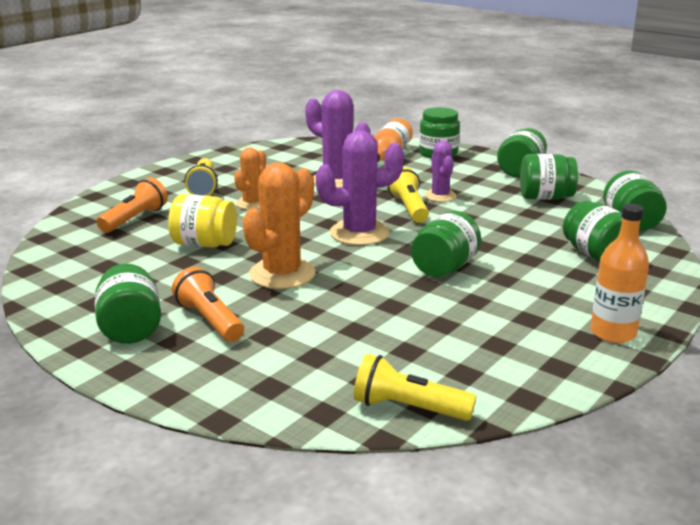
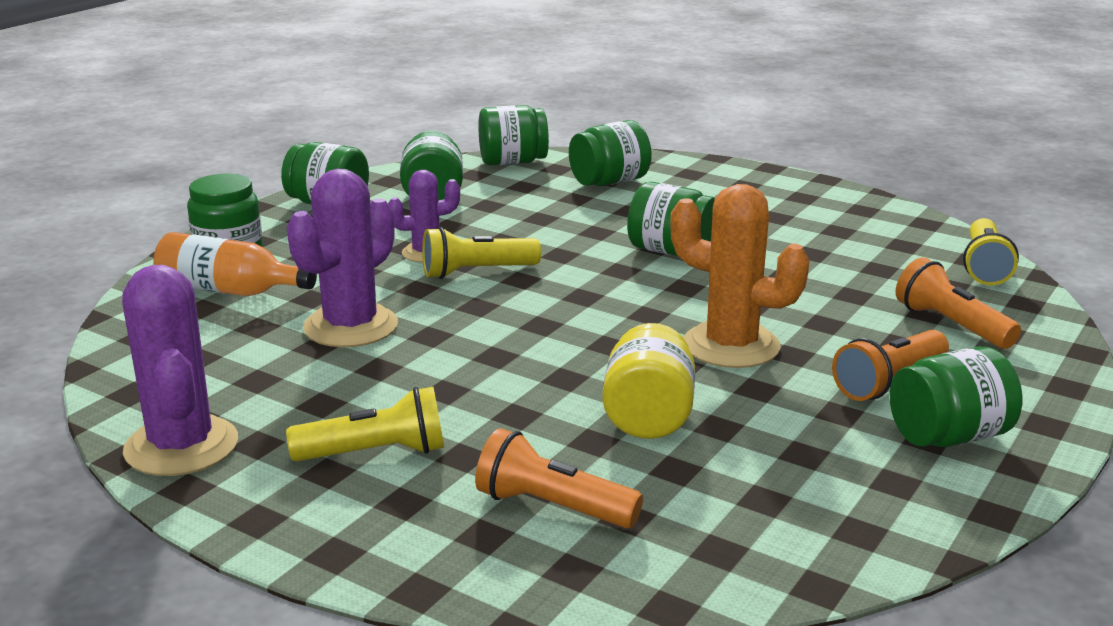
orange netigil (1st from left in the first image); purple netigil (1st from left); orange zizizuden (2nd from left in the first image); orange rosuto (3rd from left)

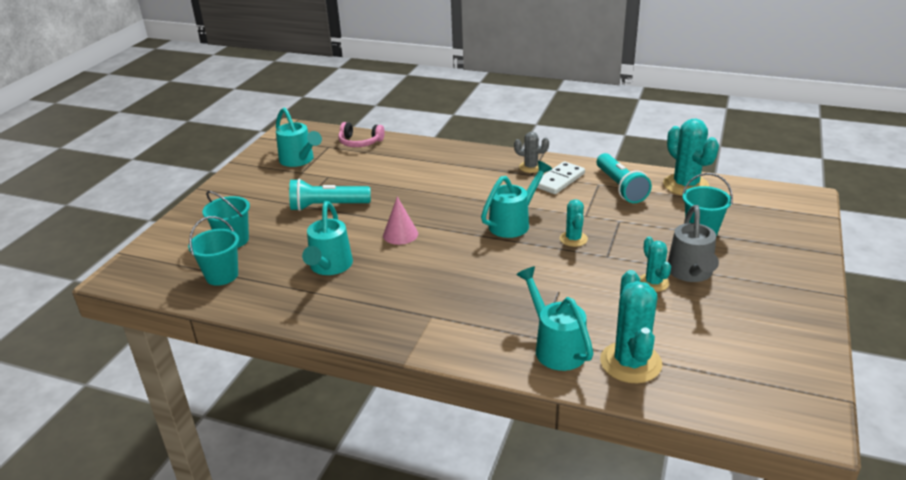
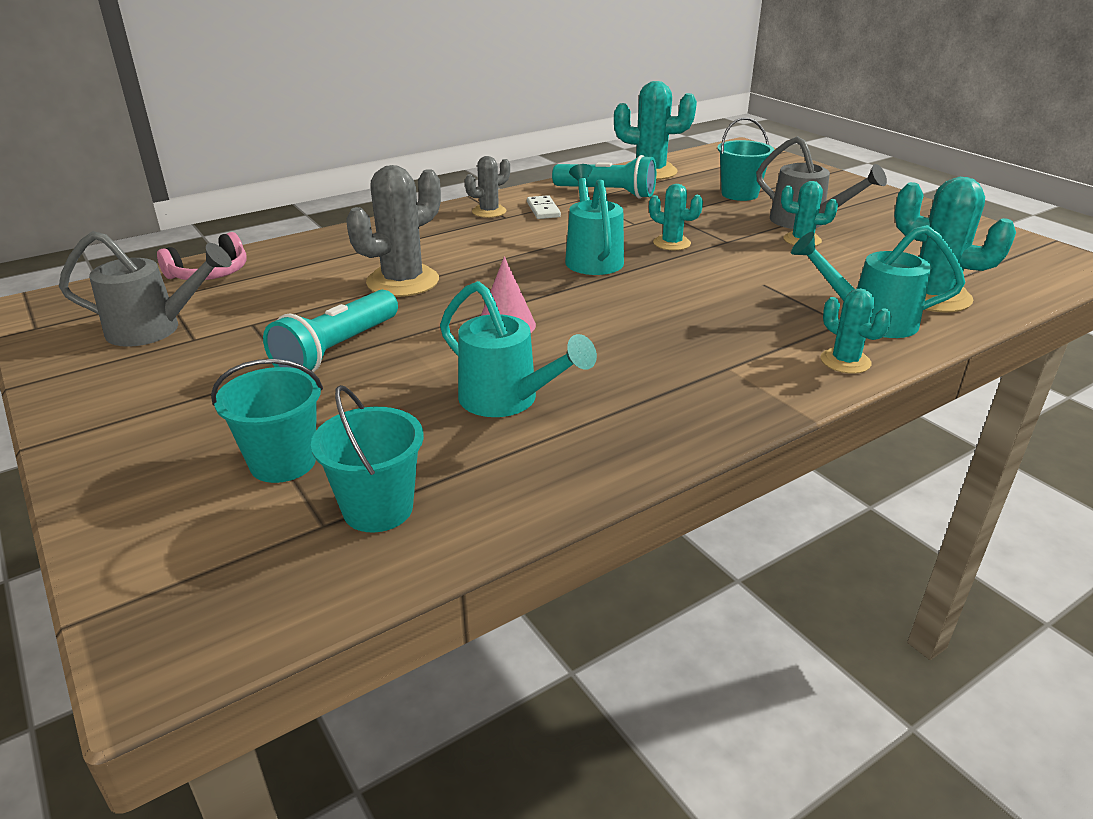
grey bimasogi (1st from left); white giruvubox; grey netigil (1st from left); turquoise netigil (4th from left)

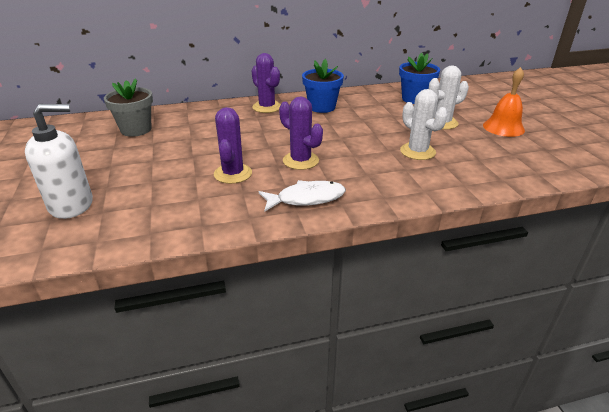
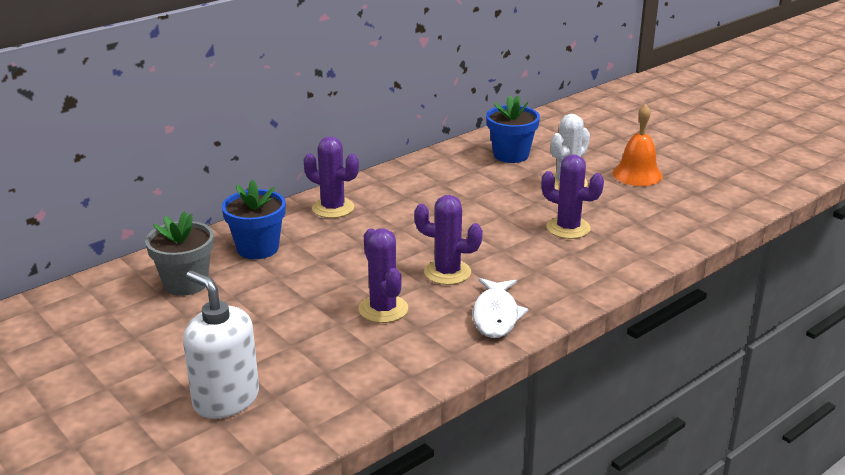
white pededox; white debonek; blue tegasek (1st from left); purple netigil (4th from left)

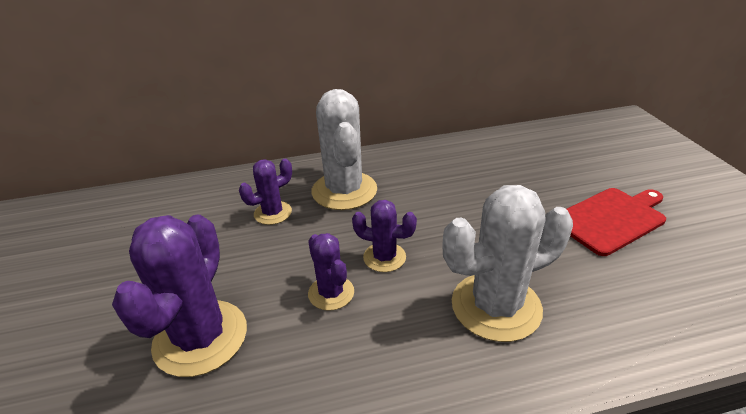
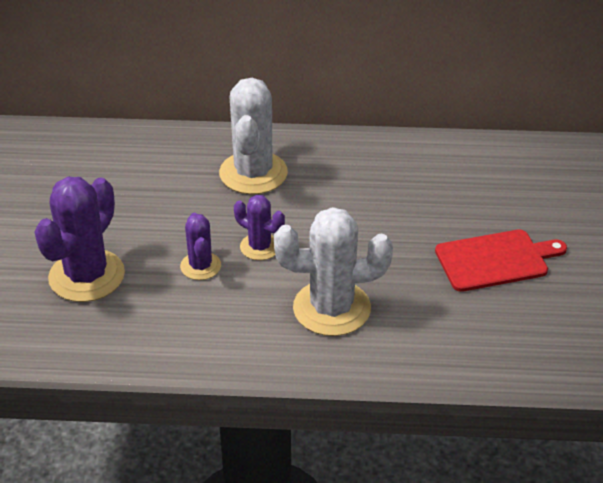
purple netigil (2nd from left in the first image)

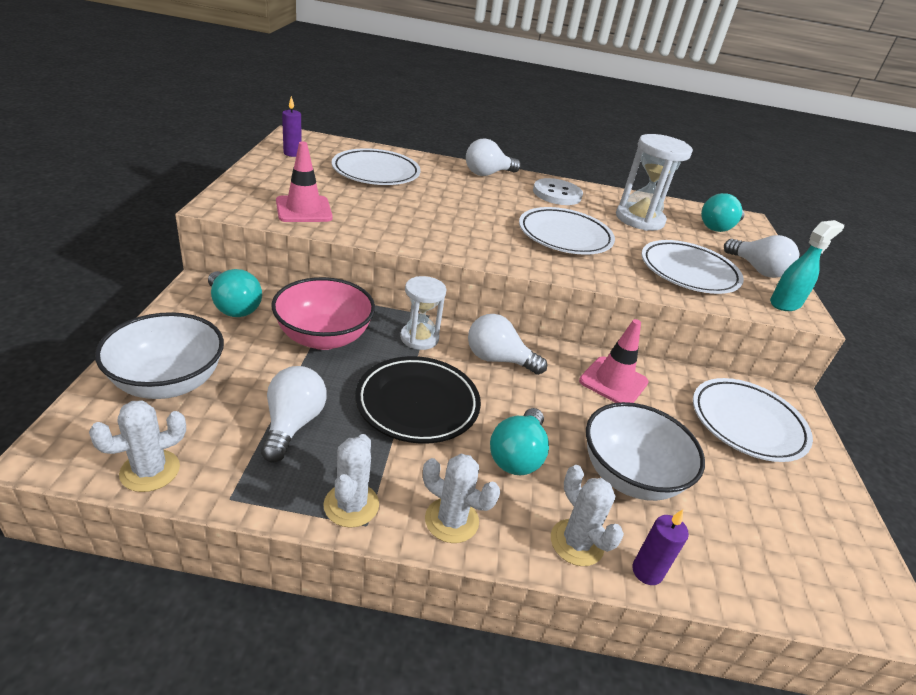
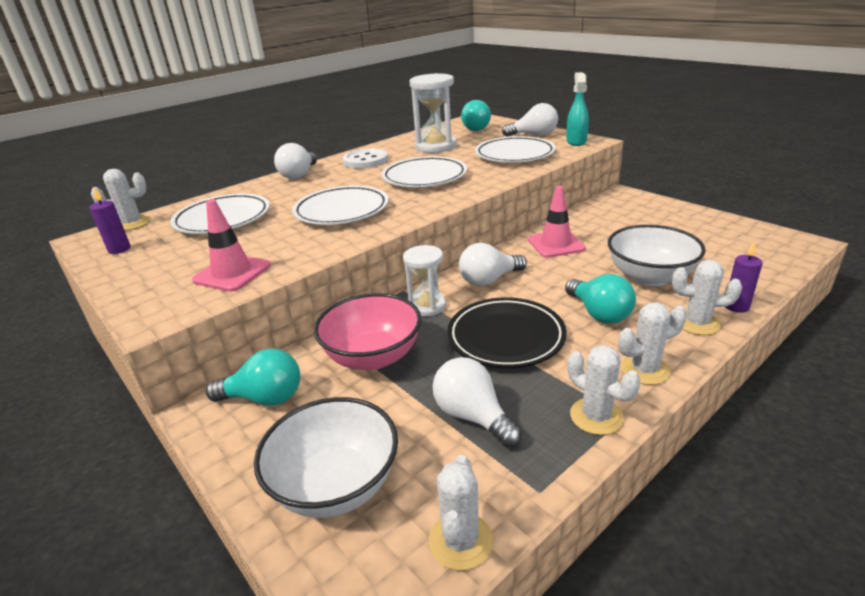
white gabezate (2nd from left); white netigil (1st from left)

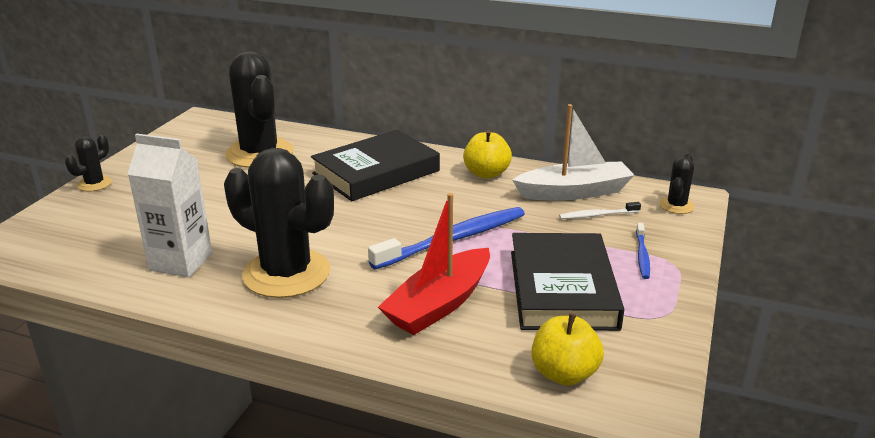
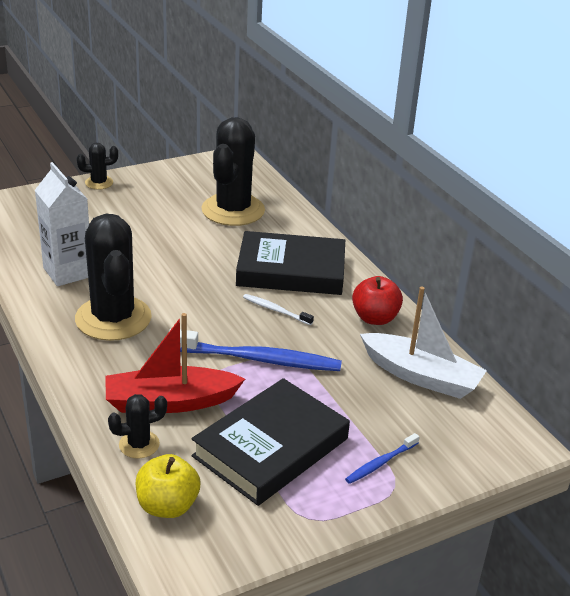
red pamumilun; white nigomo; black netigil (3rd from left)

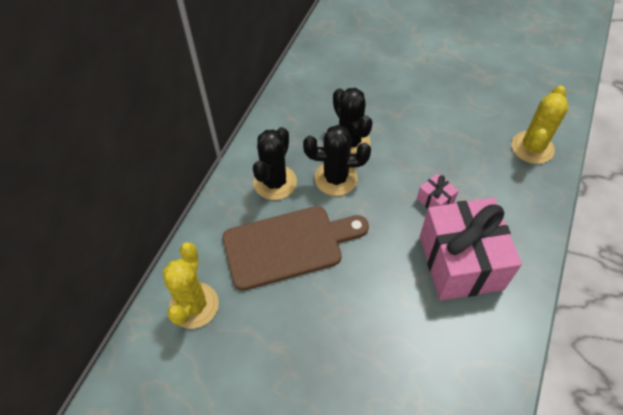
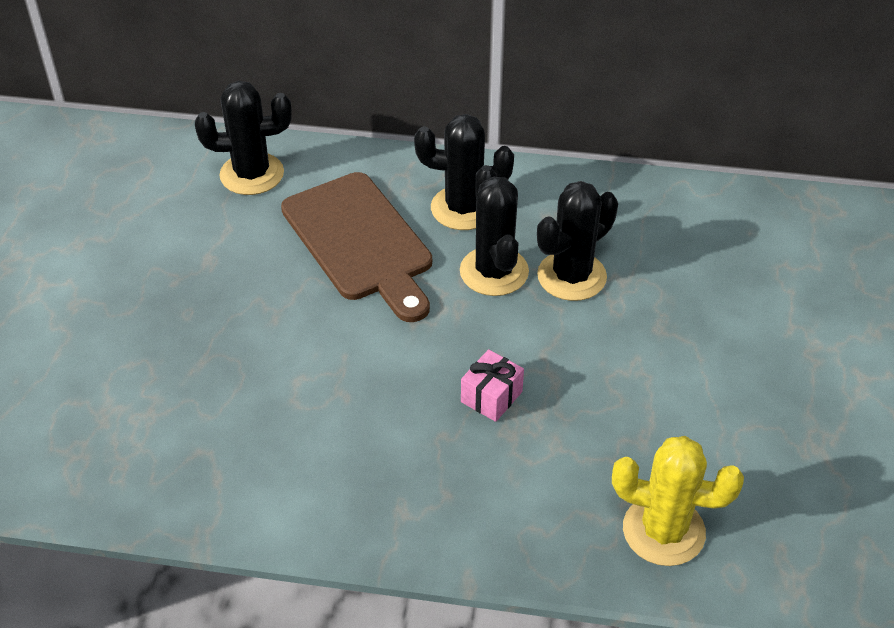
black netigil (1st from left); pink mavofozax (2nd from left in the first image)

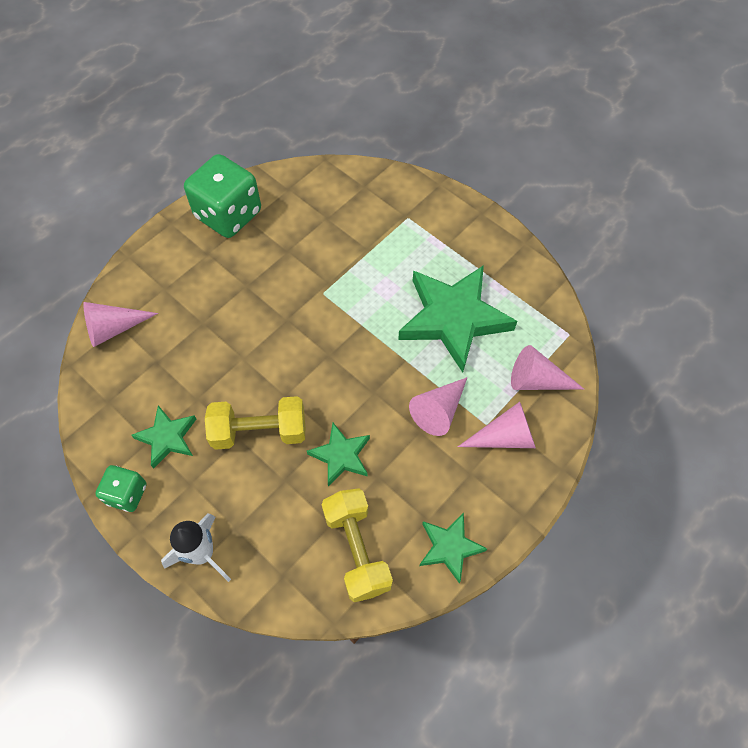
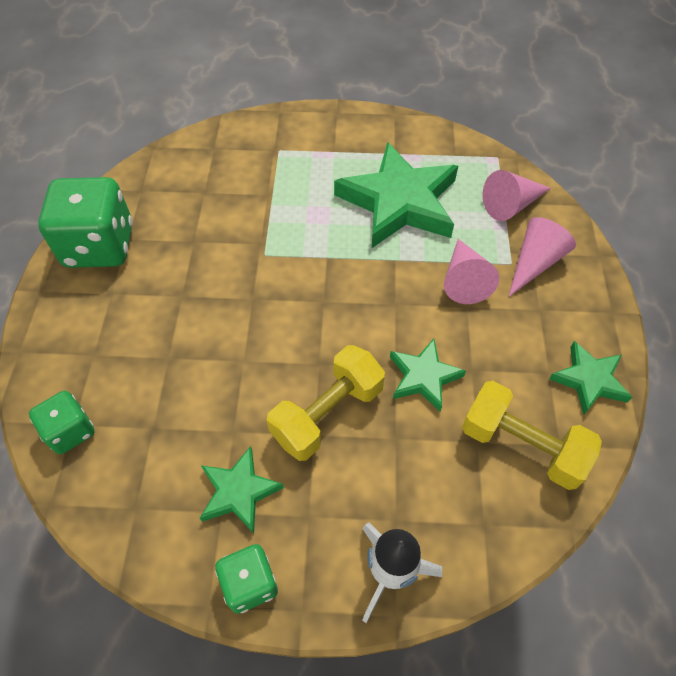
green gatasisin (1st from left)

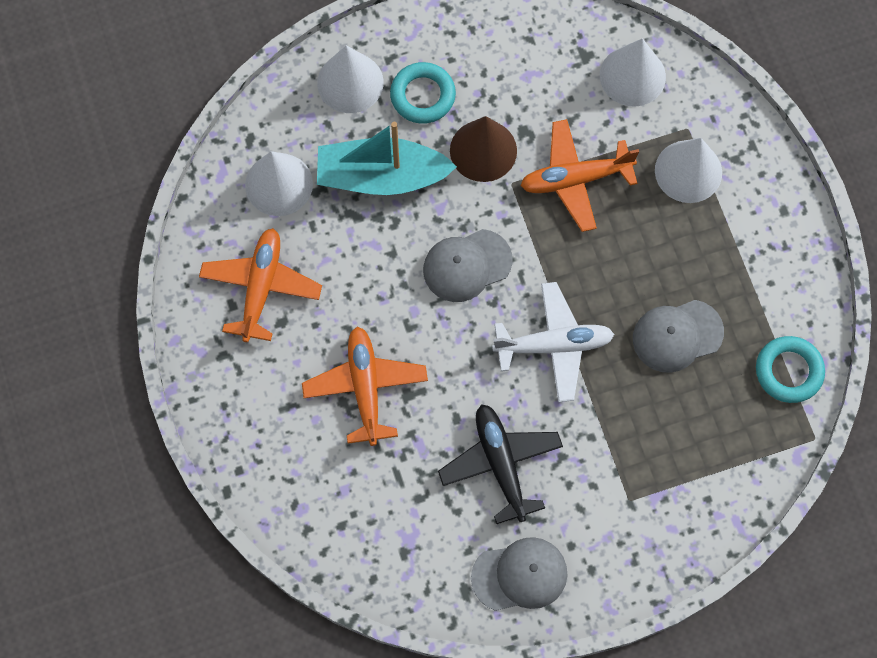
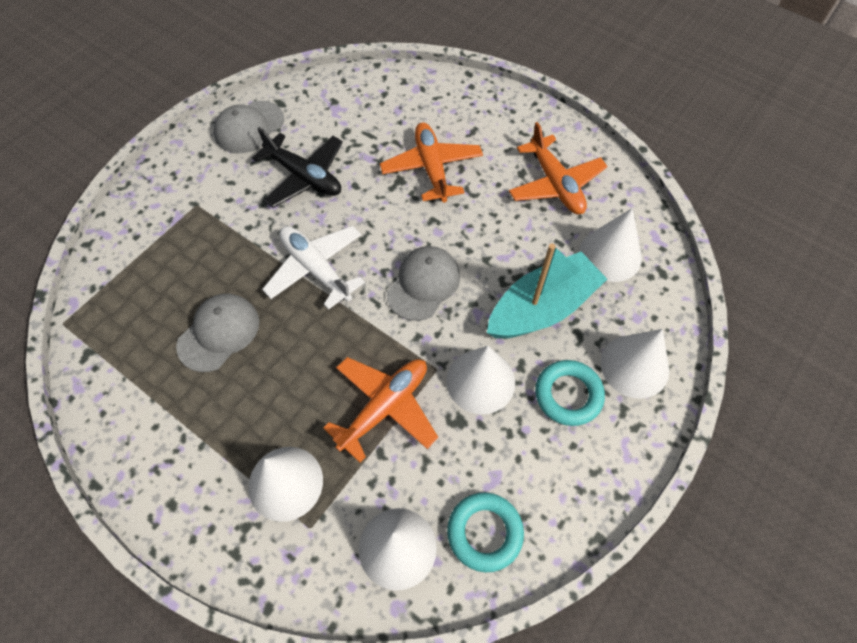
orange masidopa (2nd from left); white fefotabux (3rd from left); white masidopa; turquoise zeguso (1st from left)

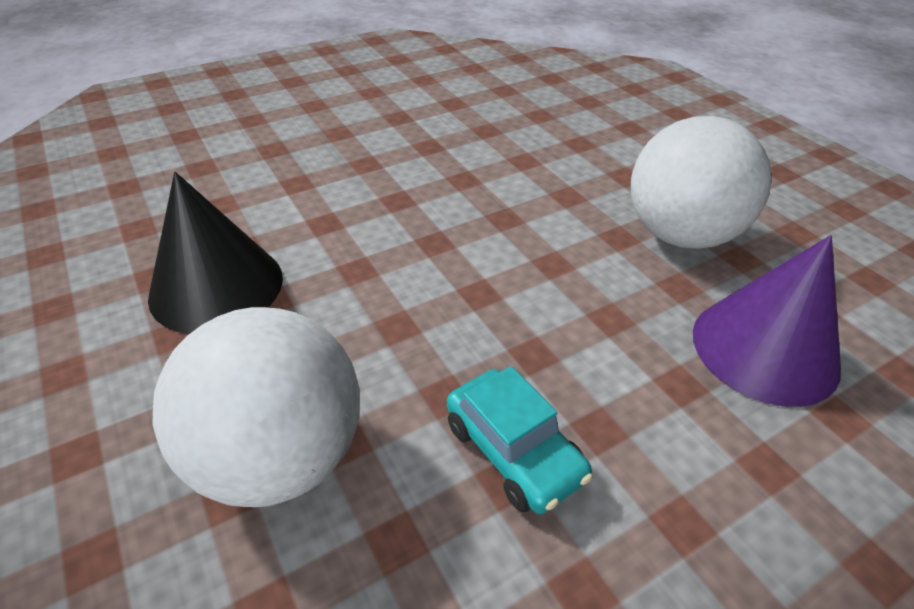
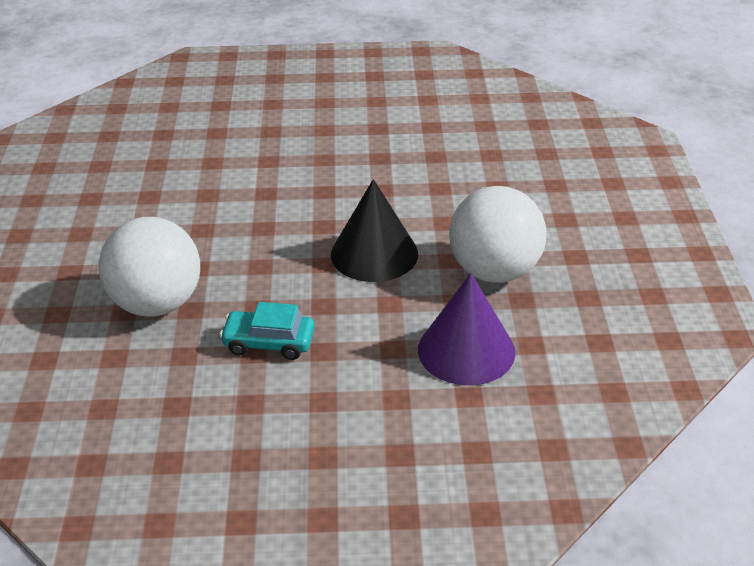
black fefotabux; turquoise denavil

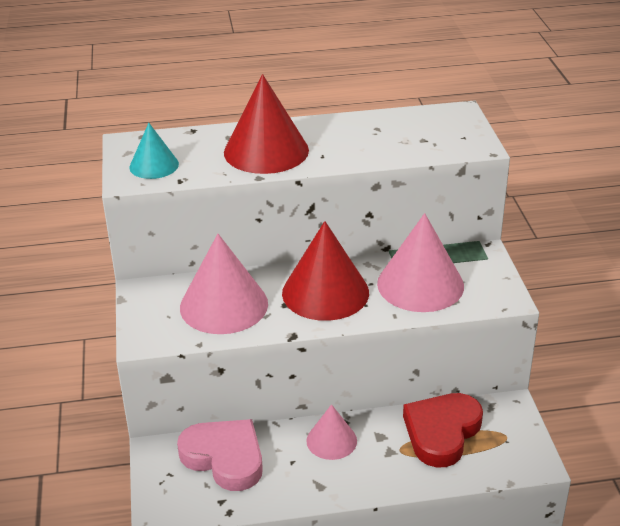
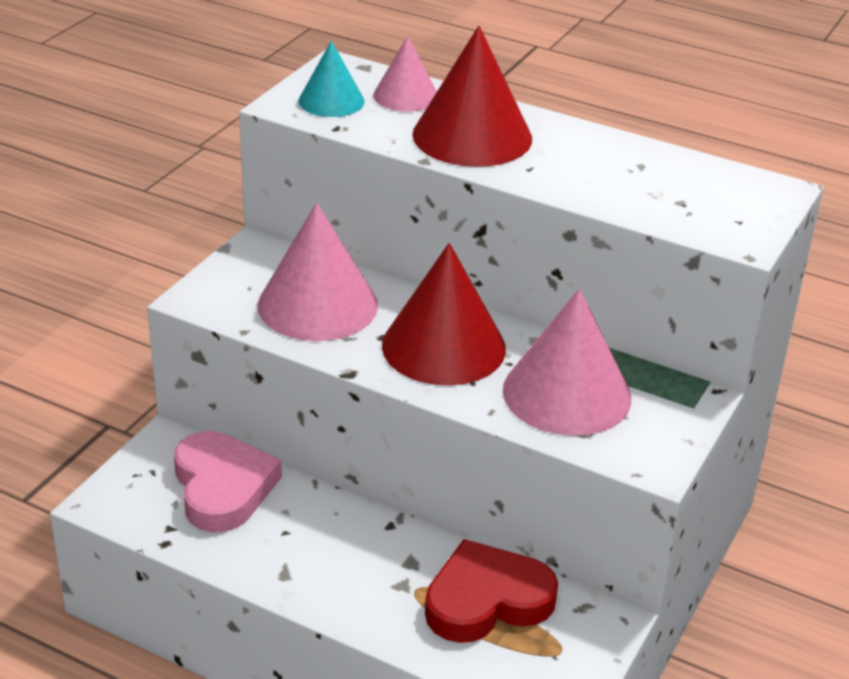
pink fefotabux (2nd from left)

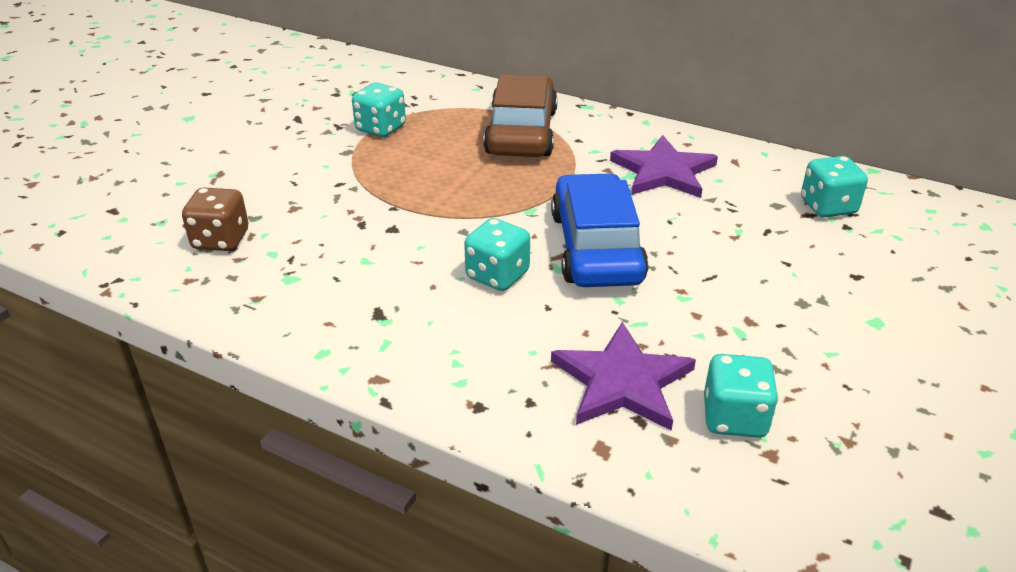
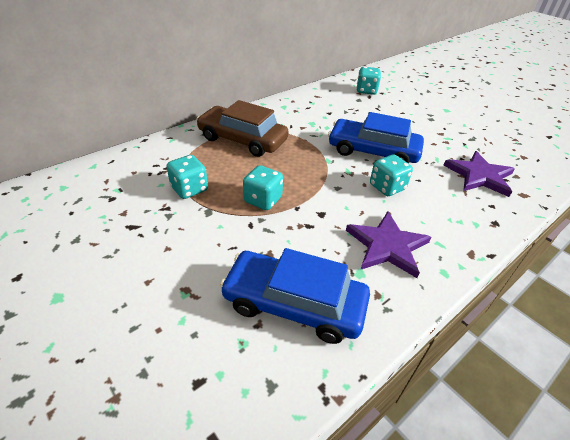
blue denavil (1st from left); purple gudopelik (1st from left); turquoise gatasisin (2nd from left)

